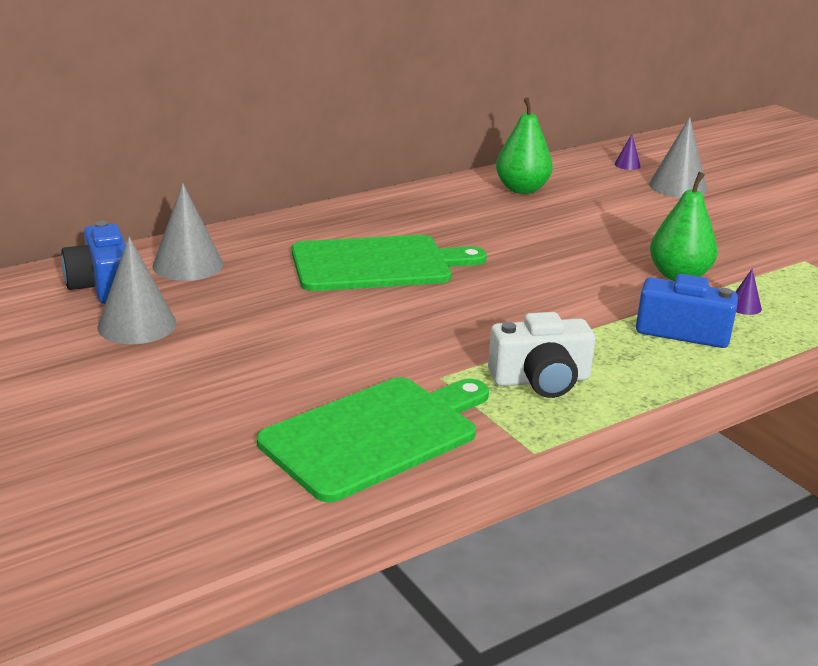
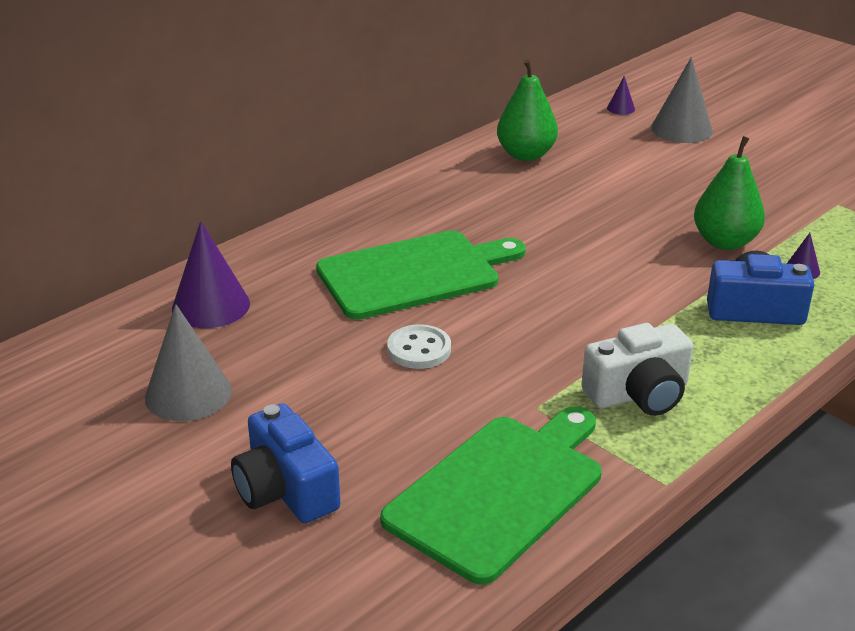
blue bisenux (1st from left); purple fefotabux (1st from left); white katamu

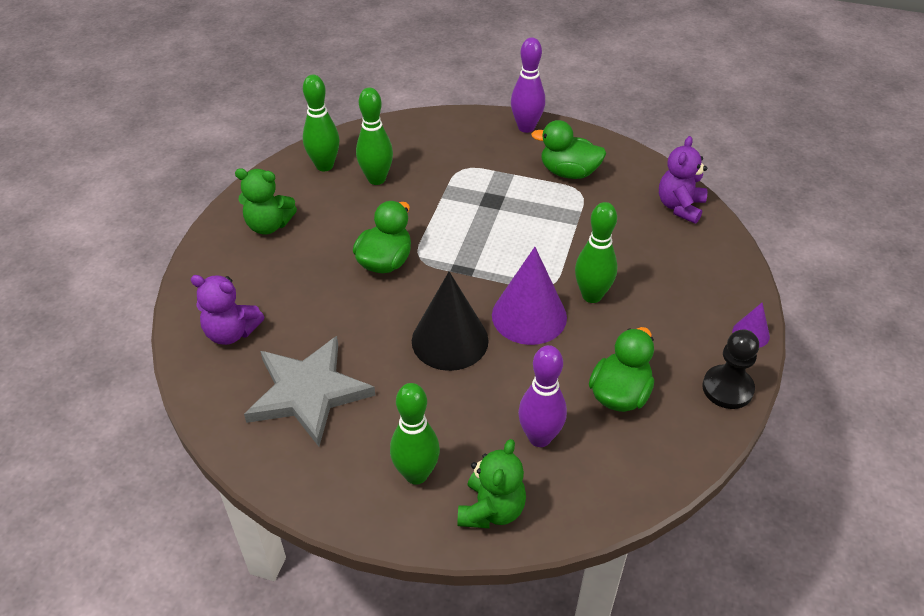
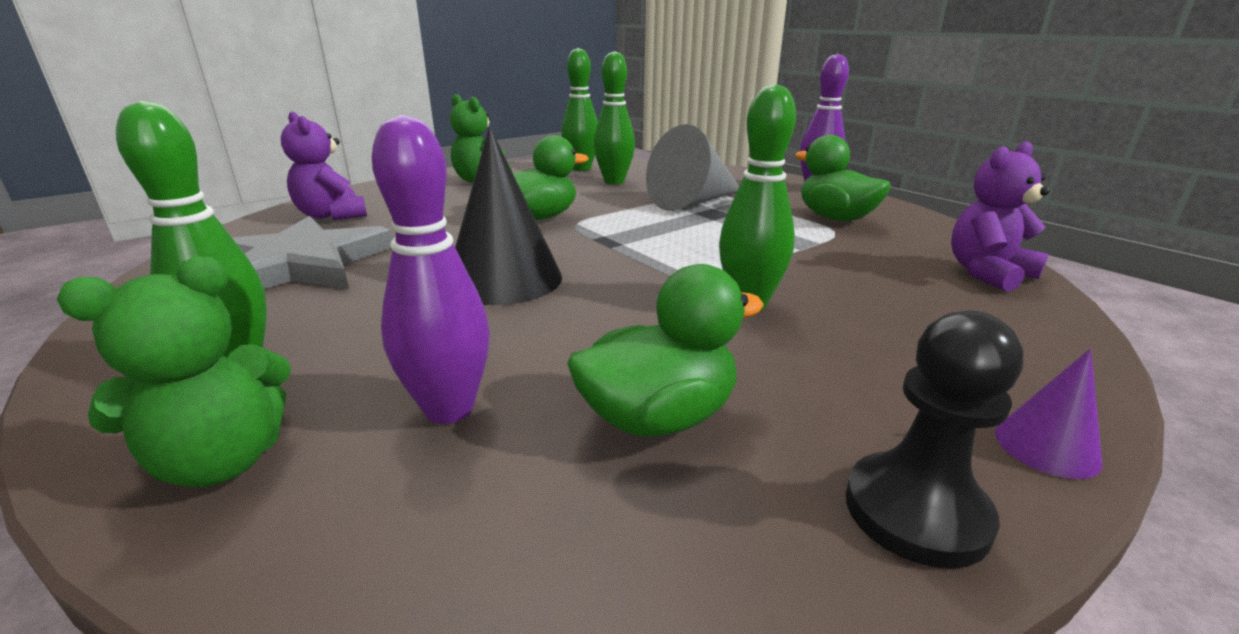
purple fefotabux (1st from left in the first image); grey fefotabux

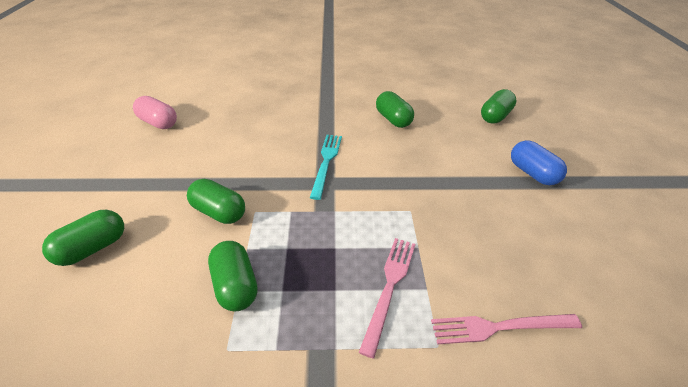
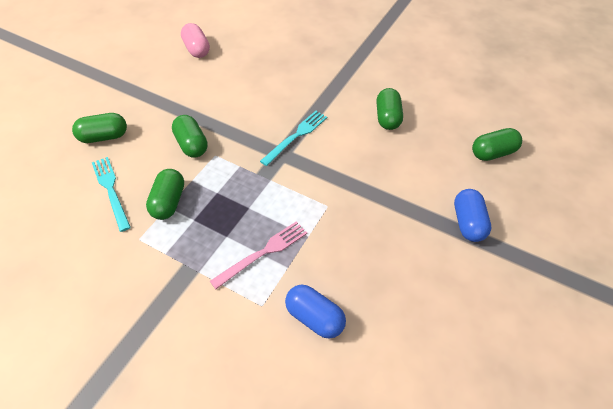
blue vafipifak (1st from left); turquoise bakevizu (1st from left)

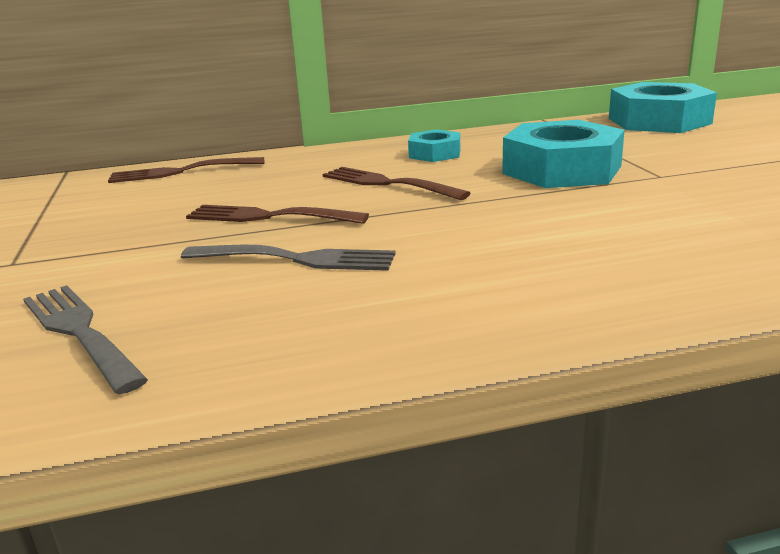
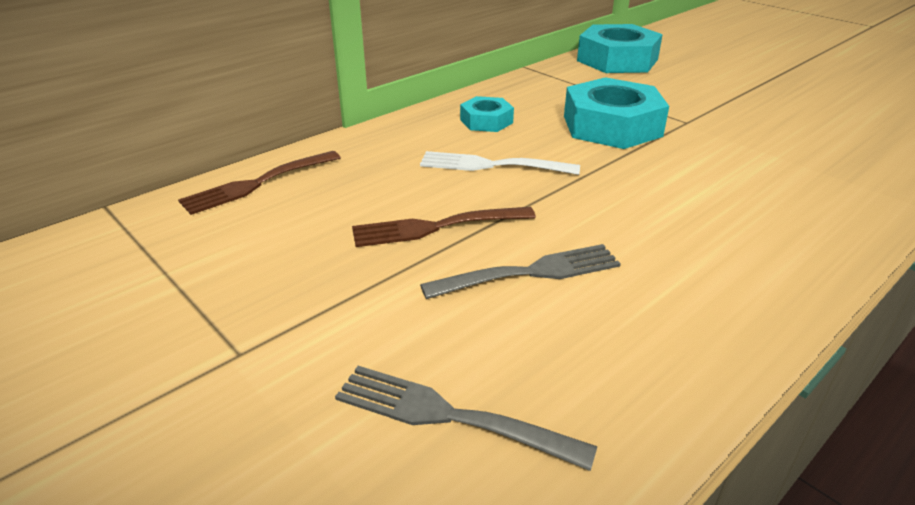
white bakevizu

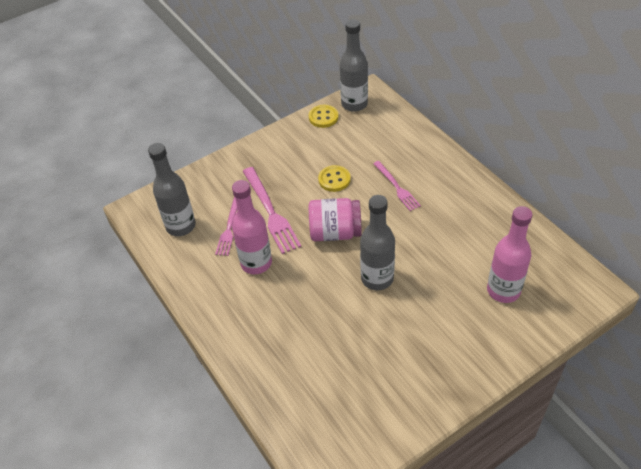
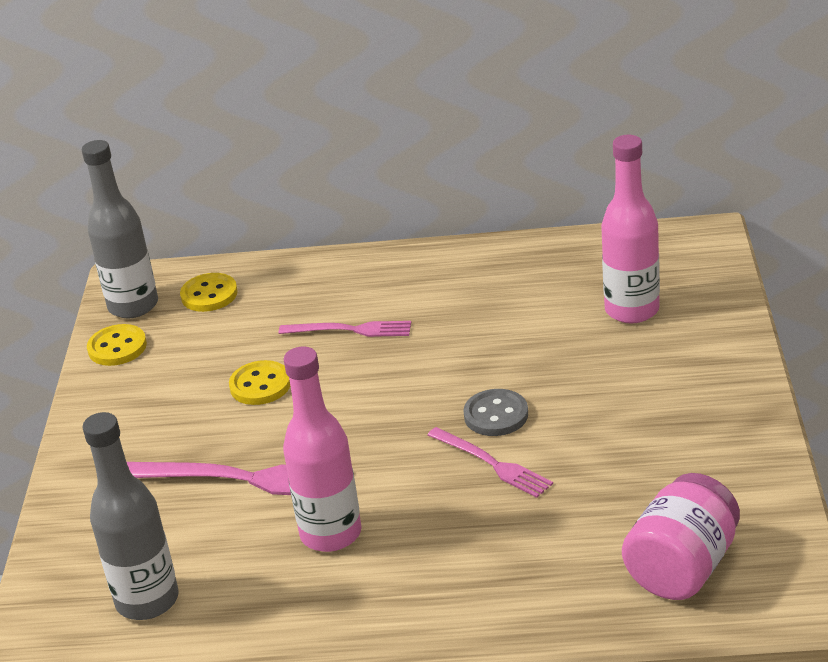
pink bakevizu (3rd from left); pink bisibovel; grey katamu; yellow katamu (2nd from left)

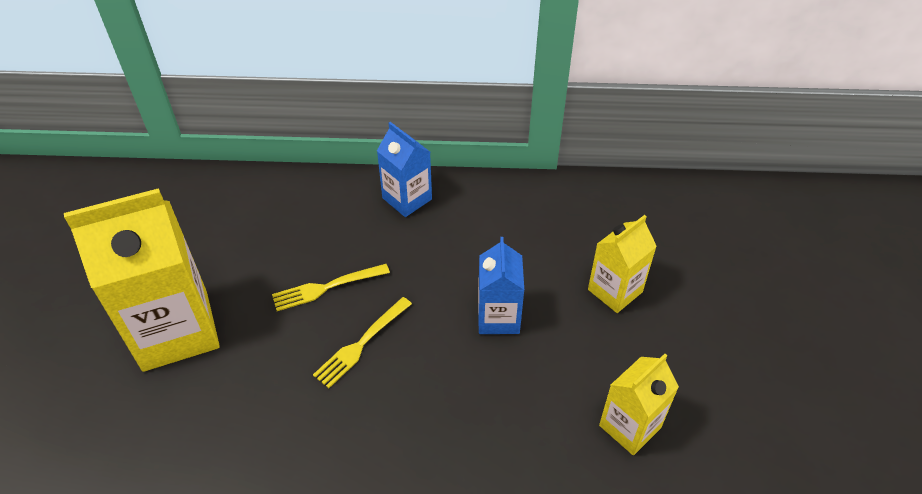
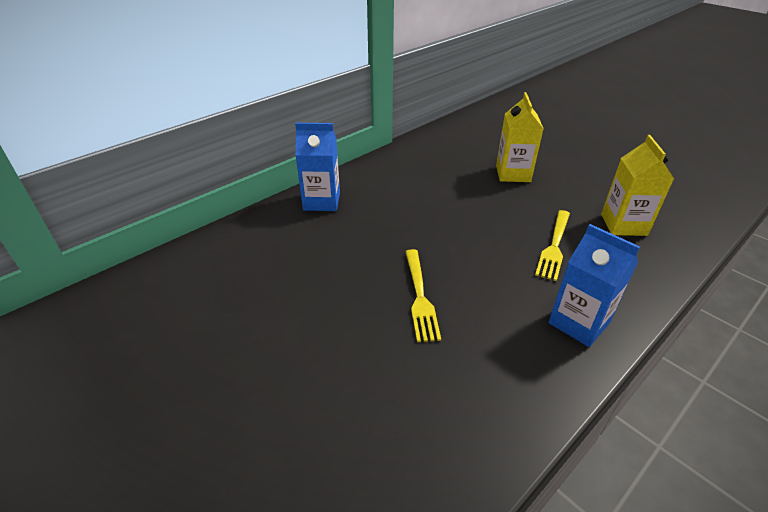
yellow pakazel (1st from left in the first image); yellow bakevizu (2nd from left); blue pakazel (2nd from left)

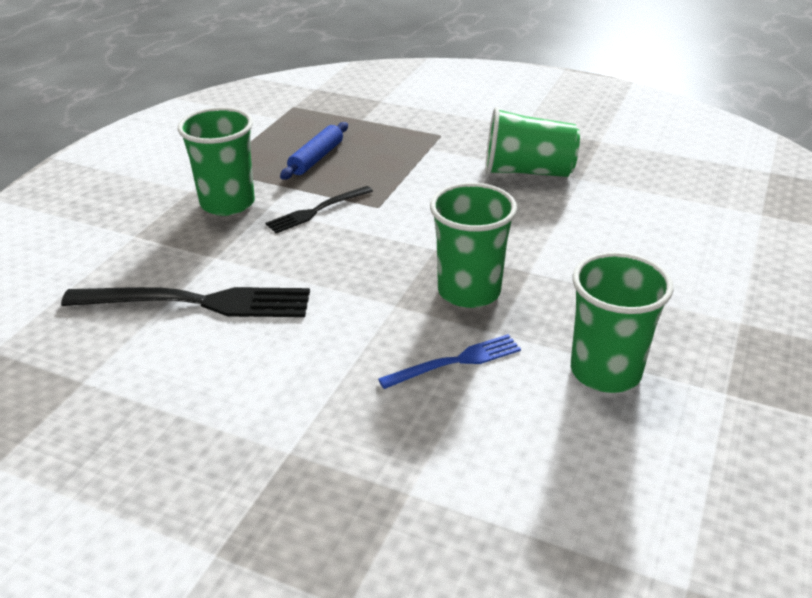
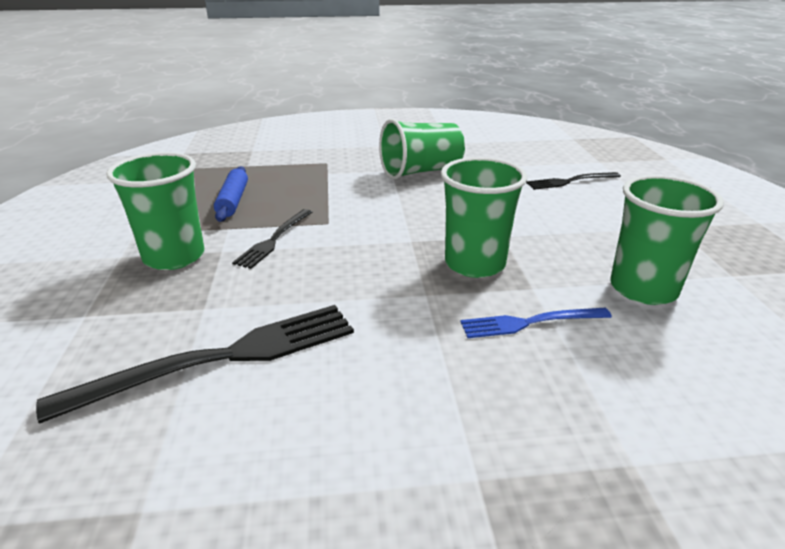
blue bakevizu; black bakevizu (3rd from left)

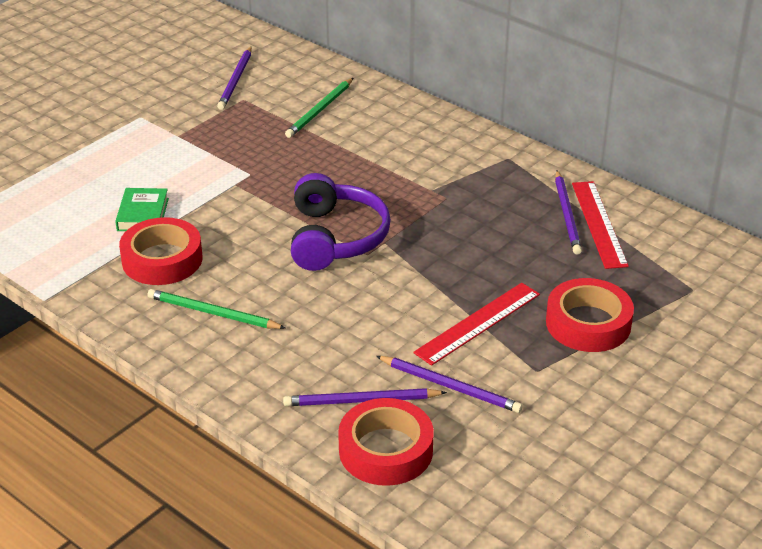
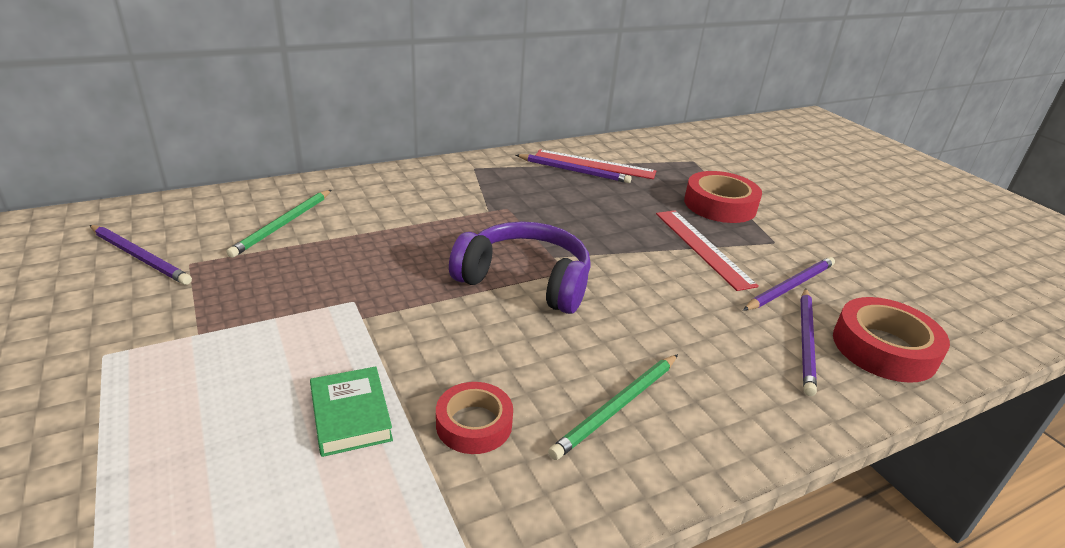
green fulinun; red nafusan (1st from left); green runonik (1st from left)

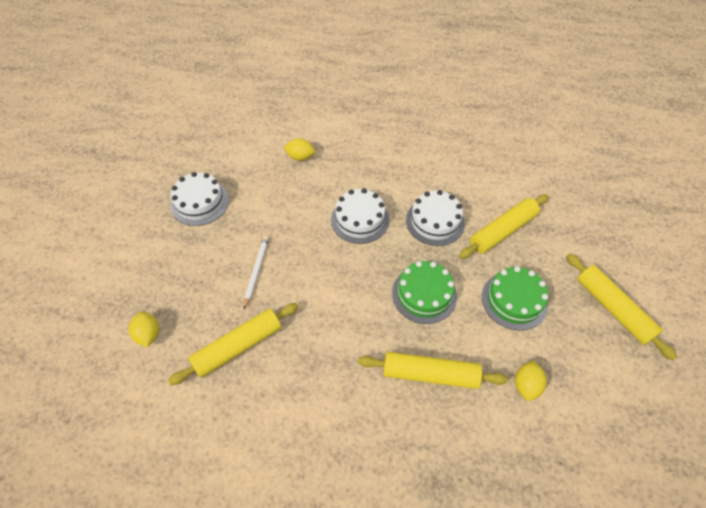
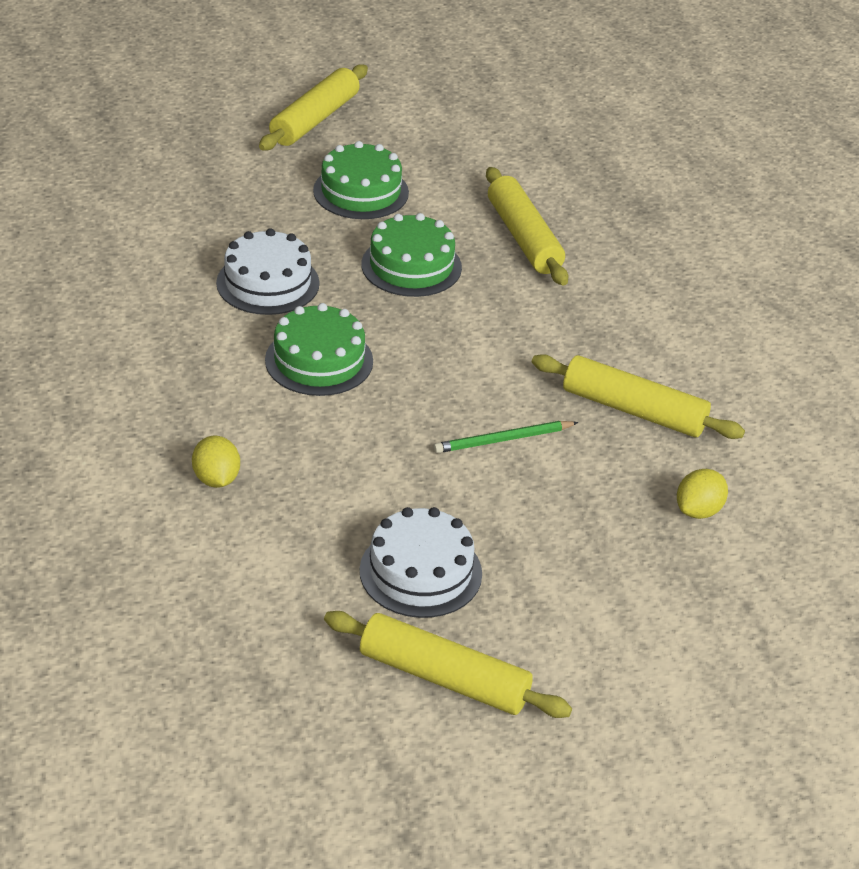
green runonik; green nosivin (1st from left); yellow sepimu (2nd from left); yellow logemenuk (3rd from left in the first image)

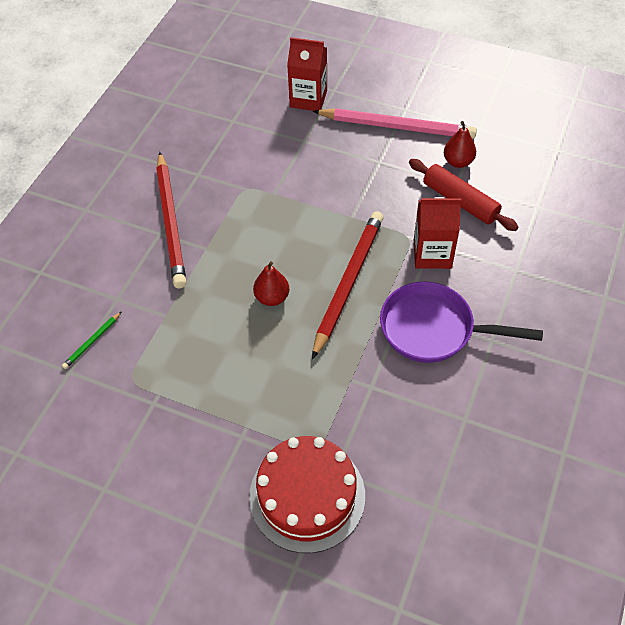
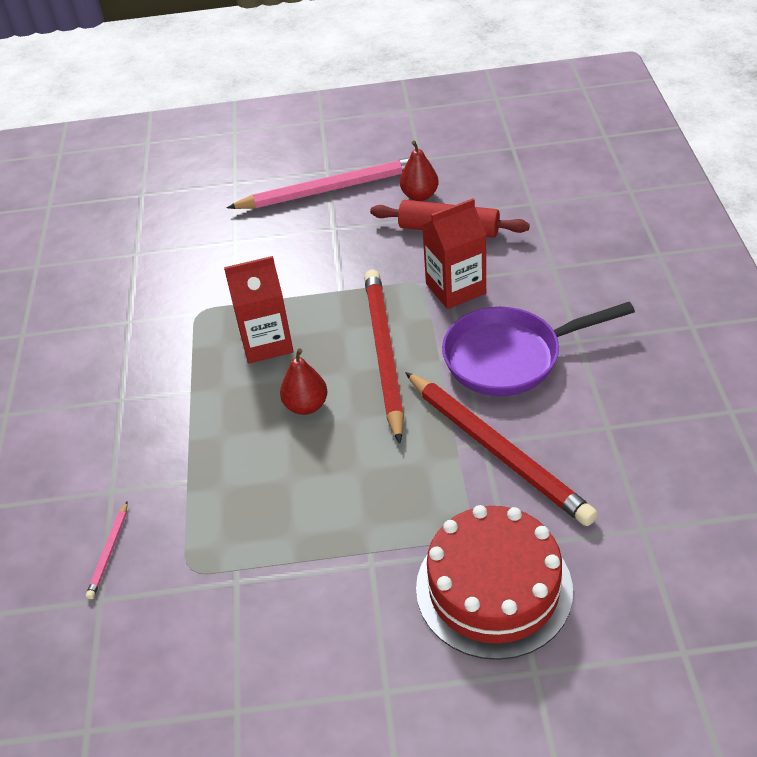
pink runonik (1st from left); red runonik (2nd from left); red pakazel (1st from left)

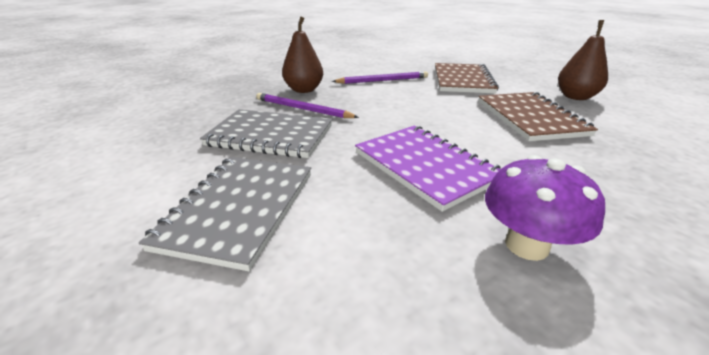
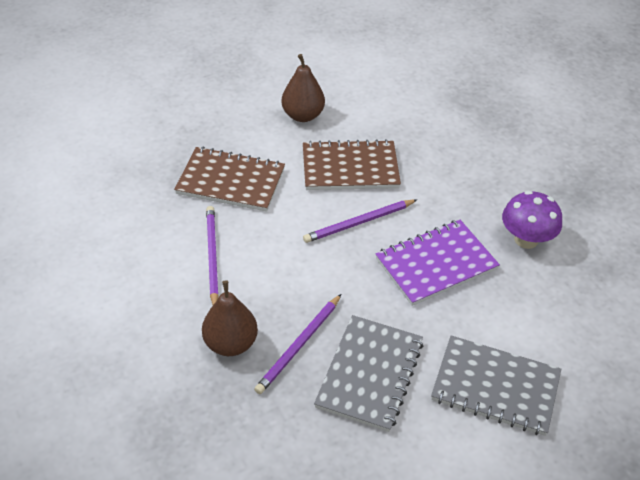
purple runonik (3rd from left)

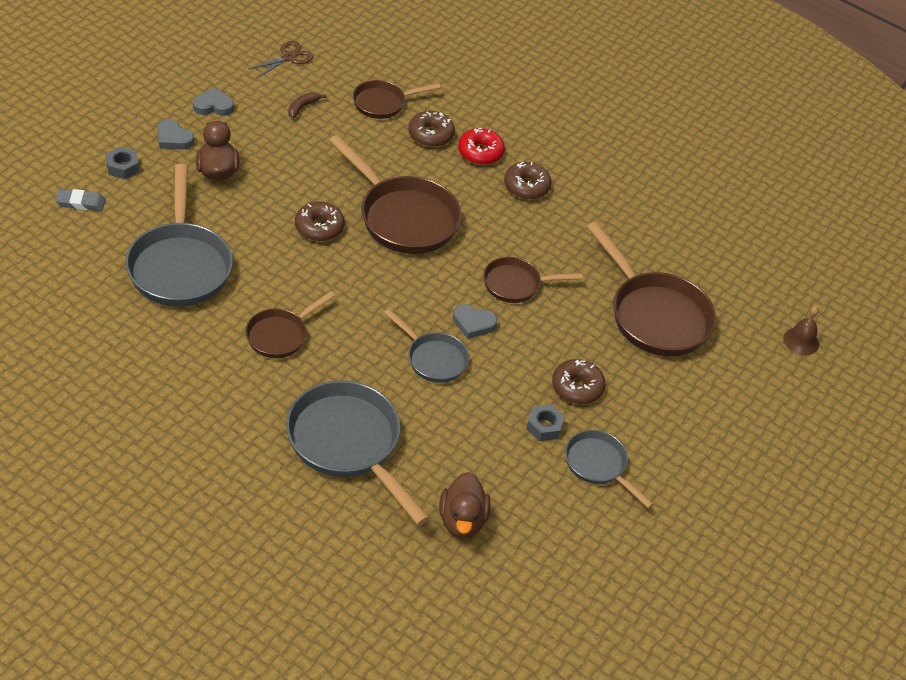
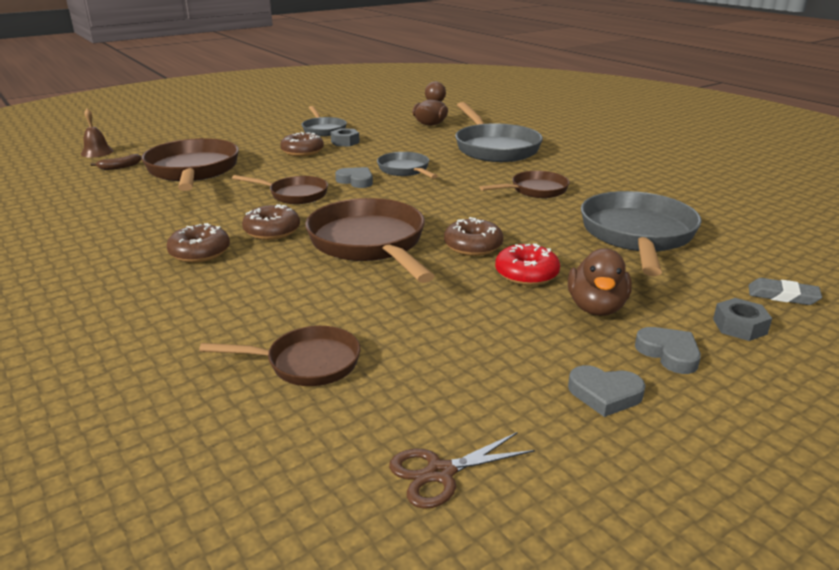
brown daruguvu; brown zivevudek (2nd from left); red zivevudek

